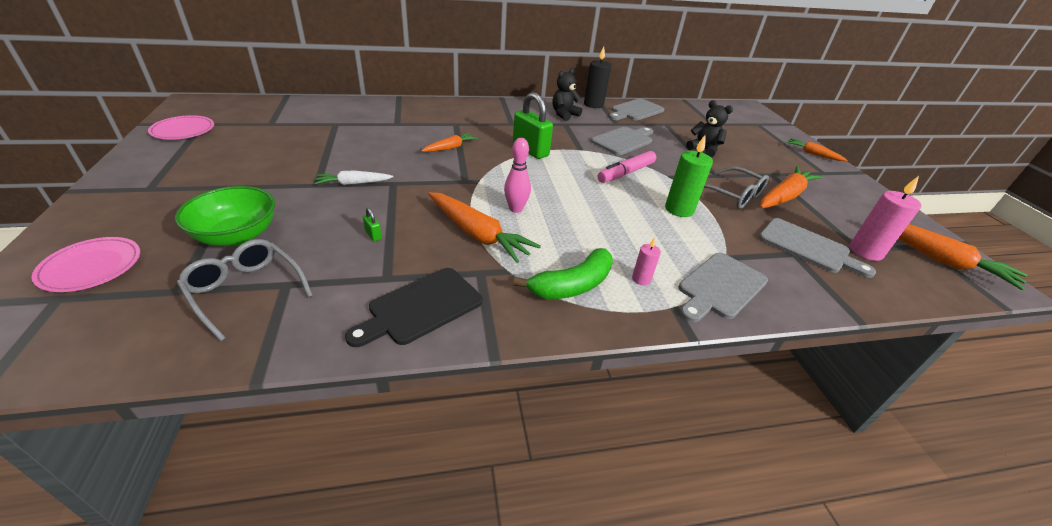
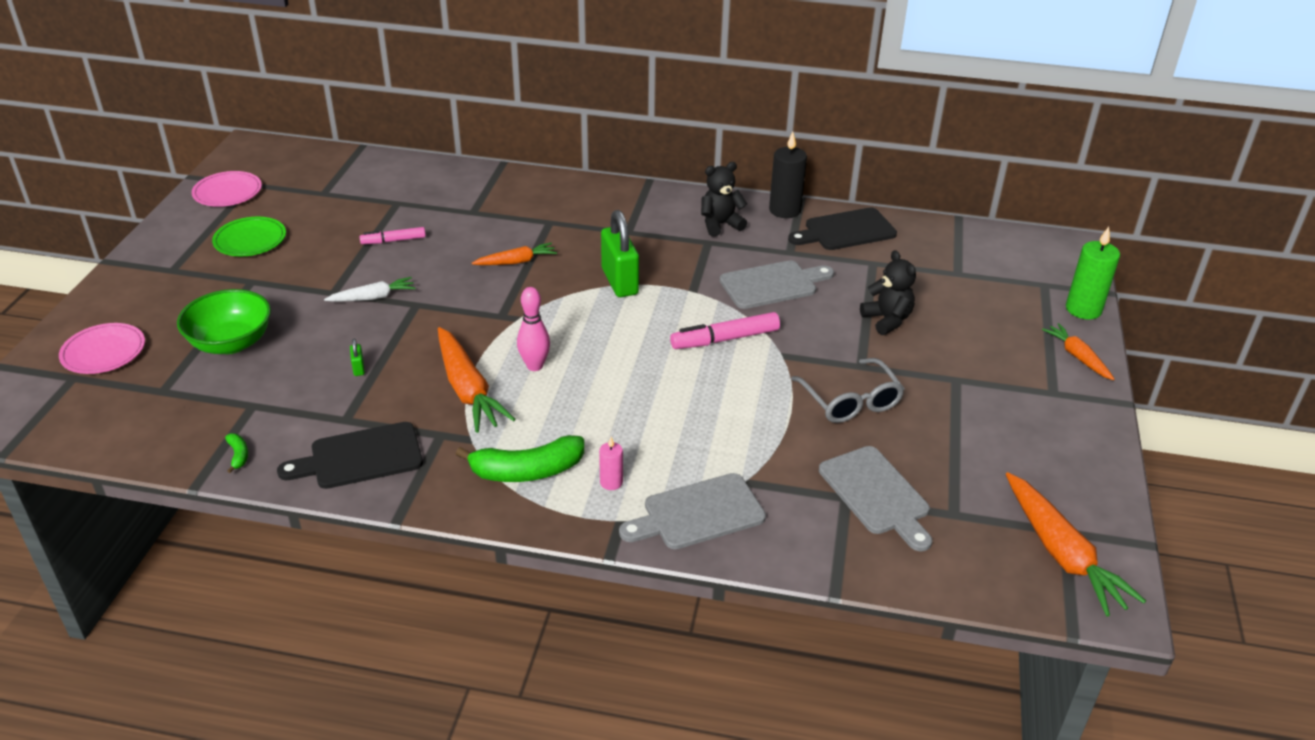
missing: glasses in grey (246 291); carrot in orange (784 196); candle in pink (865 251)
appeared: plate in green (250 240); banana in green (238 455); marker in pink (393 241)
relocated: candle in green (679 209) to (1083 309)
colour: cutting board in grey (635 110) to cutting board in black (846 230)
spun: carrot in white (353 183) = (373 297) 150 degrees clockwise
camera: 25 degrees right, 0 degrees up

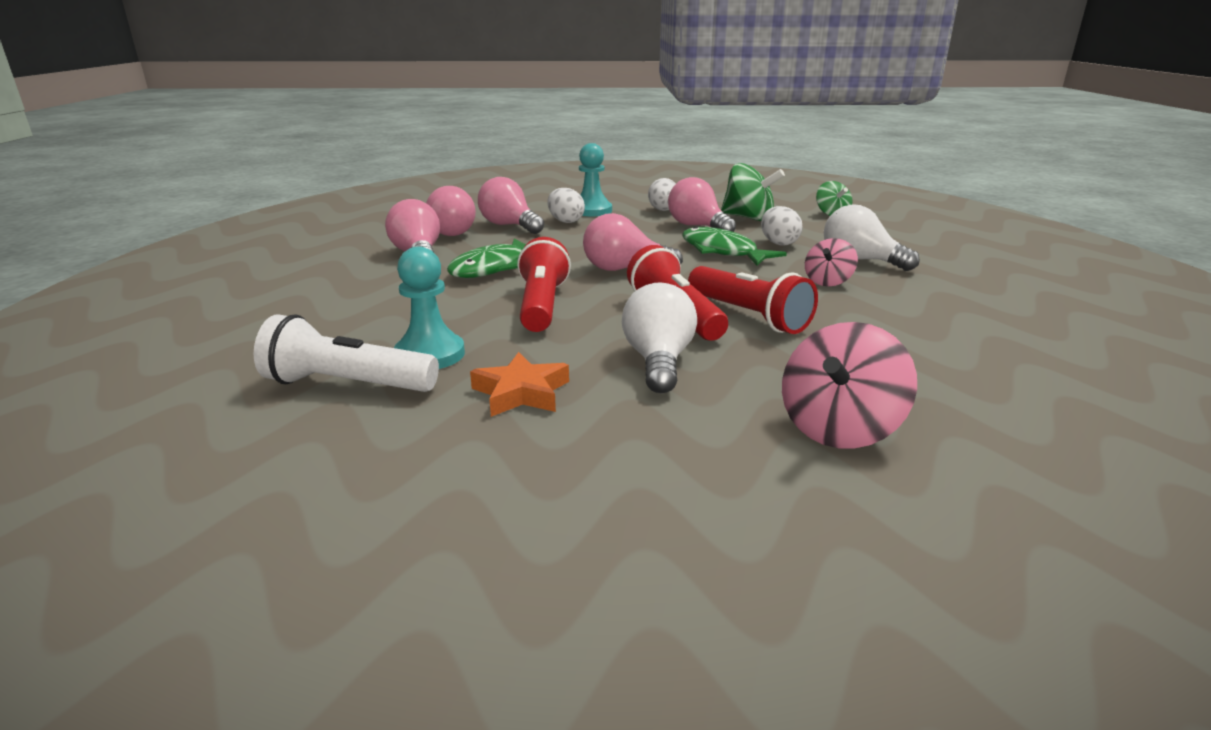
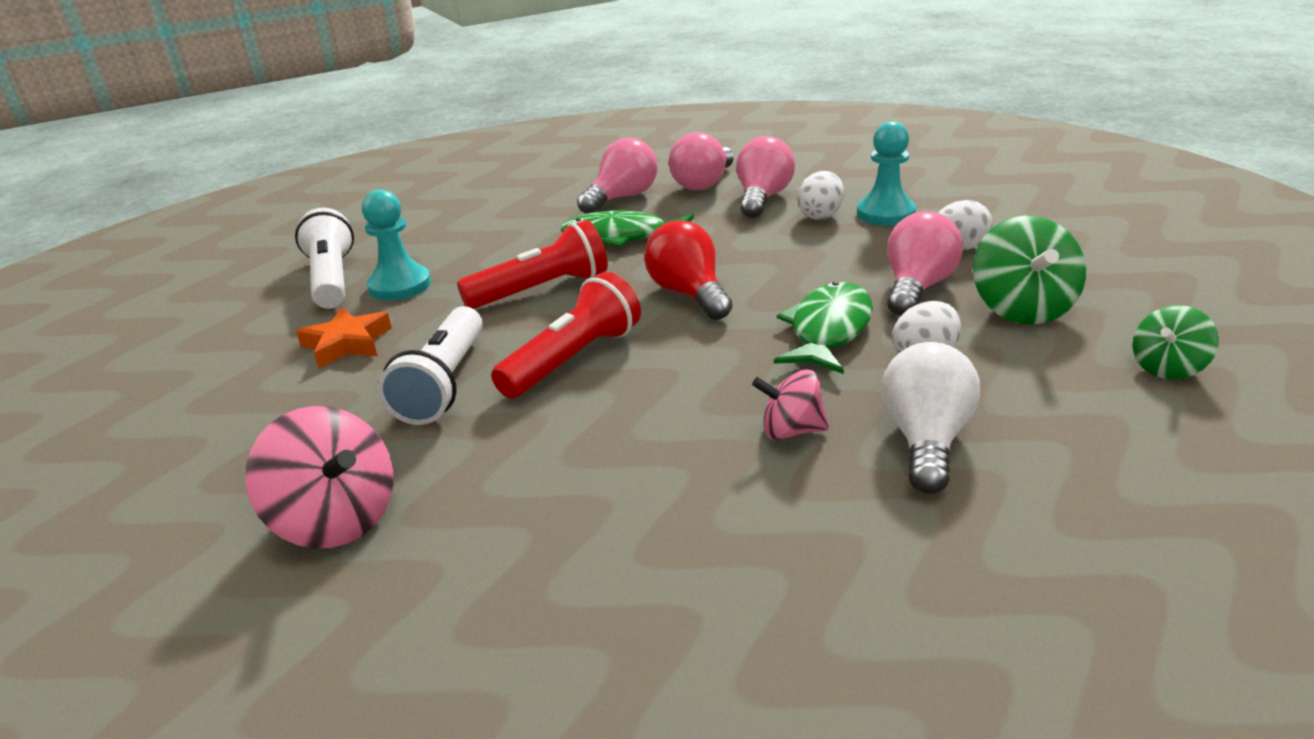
missing: flashlight in red (748 316)
exchanged: light bulb in white (658 361) to flashlight in white (444 384)
colour: light bulb in pink (624 269) to light bulb in red (689 294)
spun: spinning top in pink (839 429) = (336 520) 150 degrees counterclockwise
camera: 65 degrees right, 5 degrees up

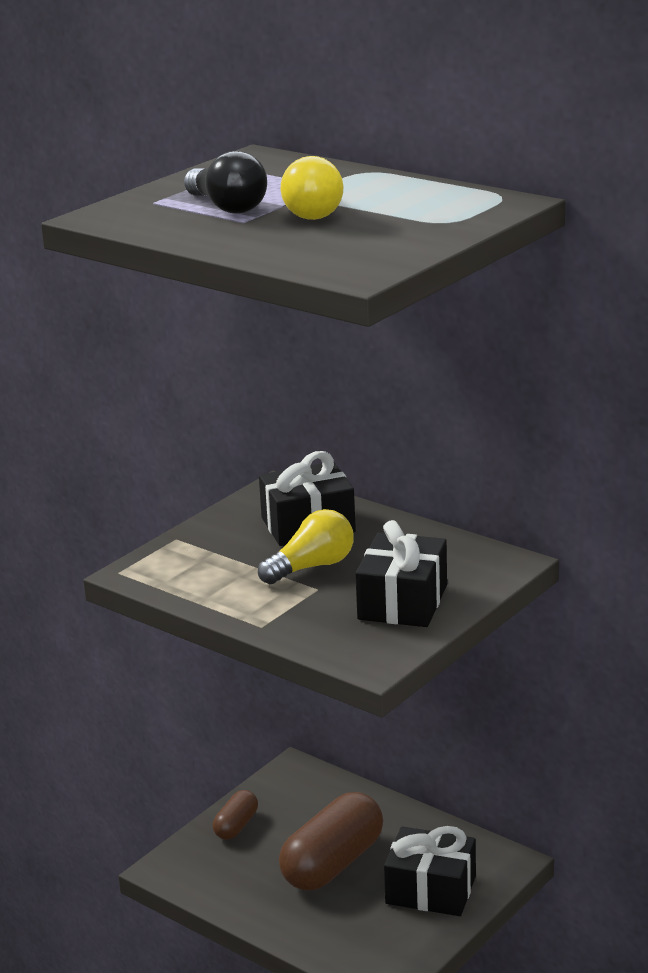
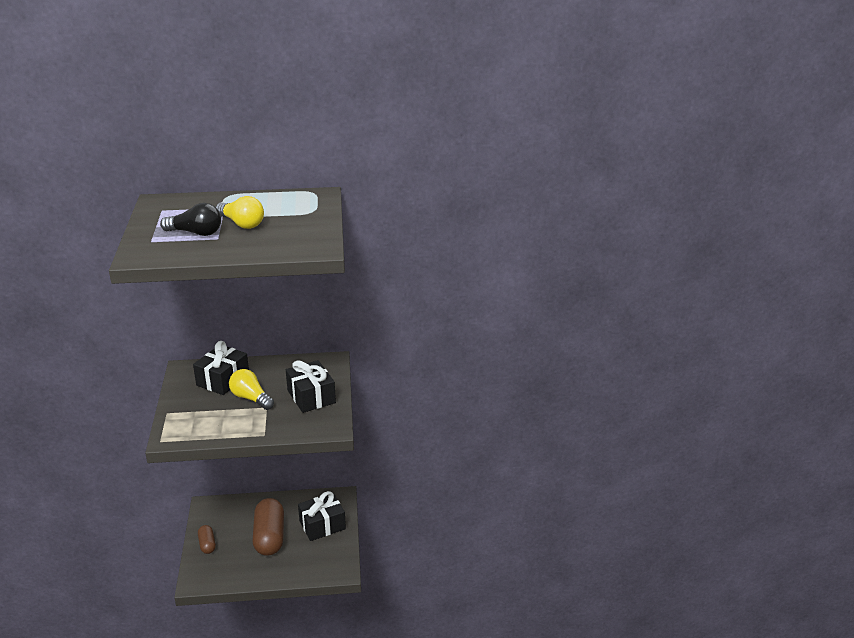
spun: light bulb in yellow (312 567) = (251 398) 60 degrees counterclockwise
camera: 45 degrees left, 5 degrees up

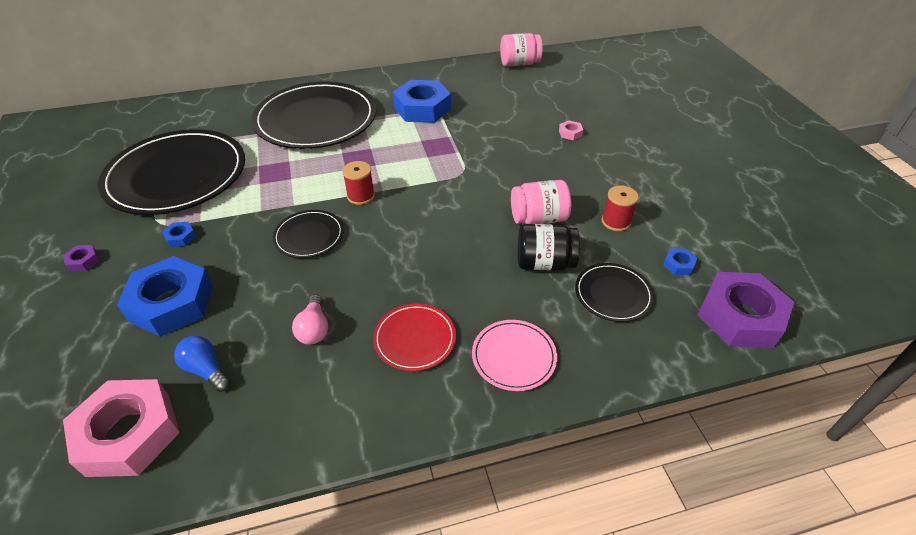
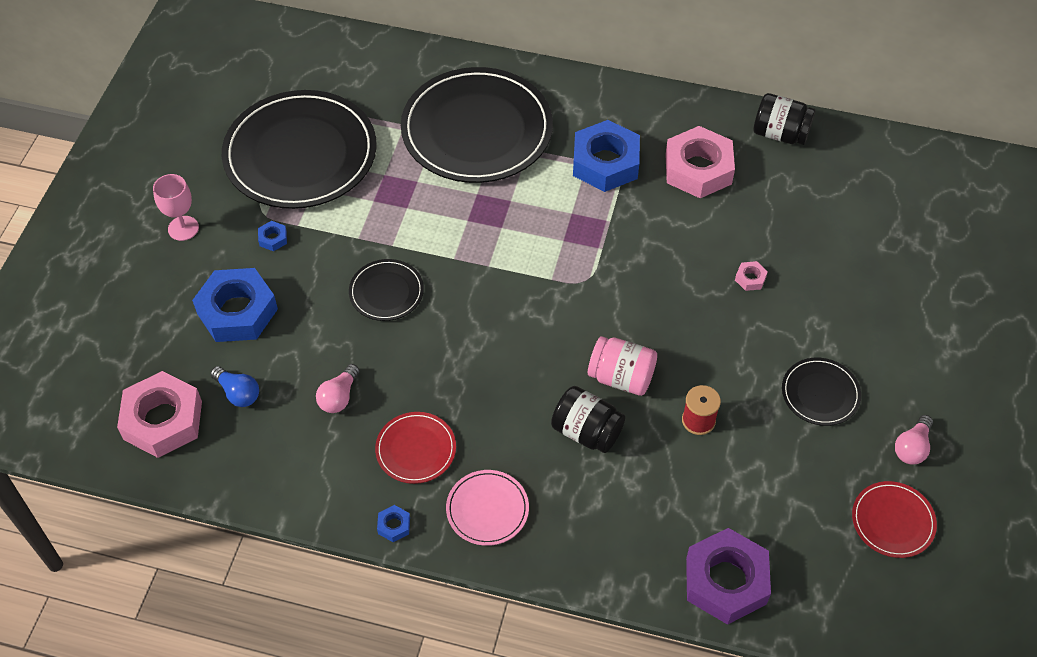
missing: spool in red (361 196)
appeared: nut in pink (698 169); plate in red (893 521); light bulb in pink (912 447)
relocated: plate in black (613 294) to (820 393); nut in blue (678 265) to (394 525)
exchanged: nut in purple (83 261) to goblet in pink (183 228)
colour: jar in pink (519 64) to jar in black (780 134)
spun: light bulb in blue (206 370) = (238 393) 150 degrees clockwise
camera: 30 degrees right, 10 degrees up

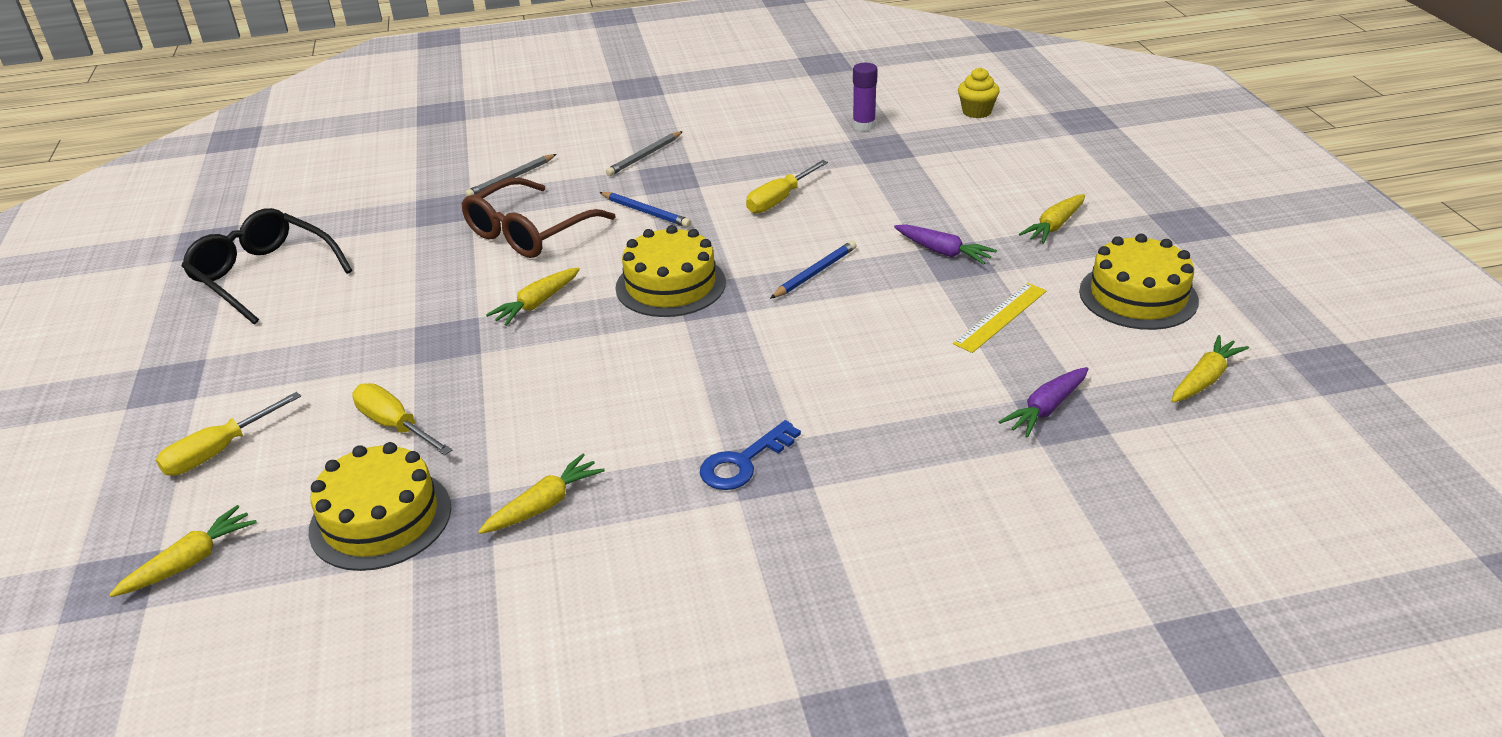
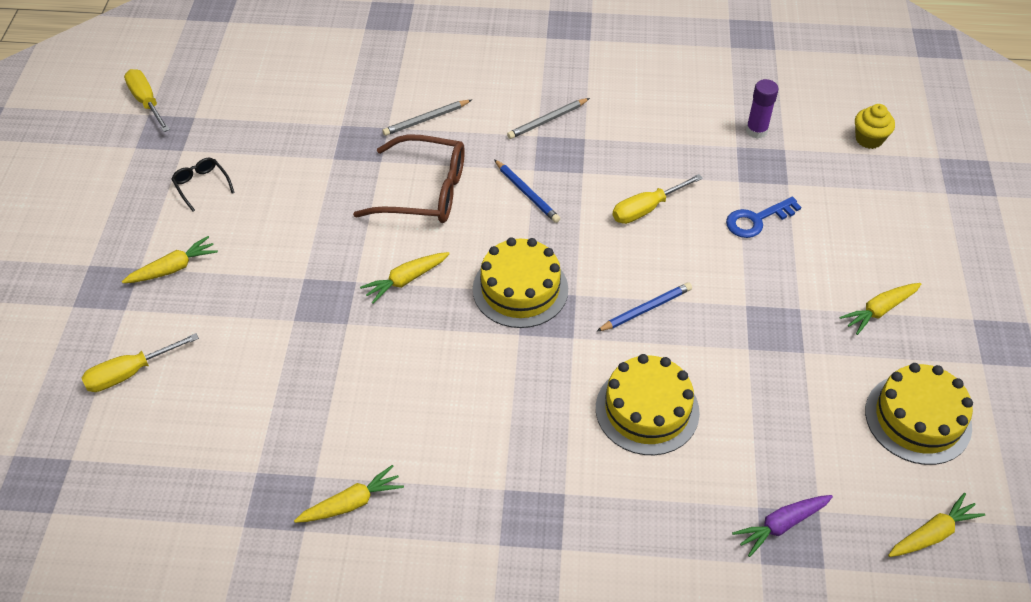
missing: carrot in purple (943 252); ruler in yellow (1000 317)
relocated: carrot in yellow (190 561) to (173 268); cake in yellow (380 519) to (647 410); screwdriver in yellow (395 425) to (146 102); key in blue (743 462) to (756 220)
spun: glasses in brown (530 232) = (424 191) 135 degrees counterclockwise
size: glasses in black (264 276) = (202 185) x0.48
camera: 15 degrees right, 15 degrees up

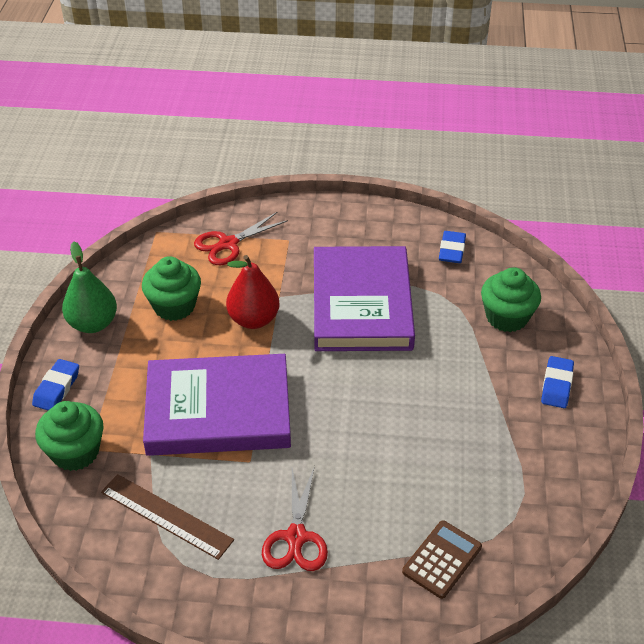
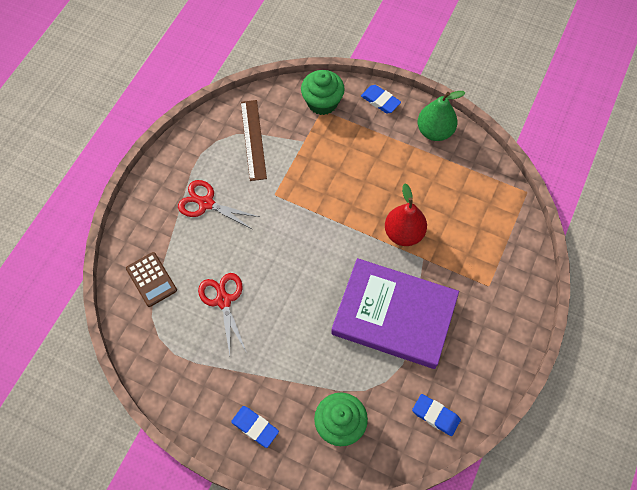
missing: cupcake in green (174 306); book in purple (218 410)
relocated: scissors in red (228 244) to (223 300)
spun: ruler in brown (166 516) = (253 139) 60 degrees counterclockwise
camera: 110 degrees right, 20 degrees up

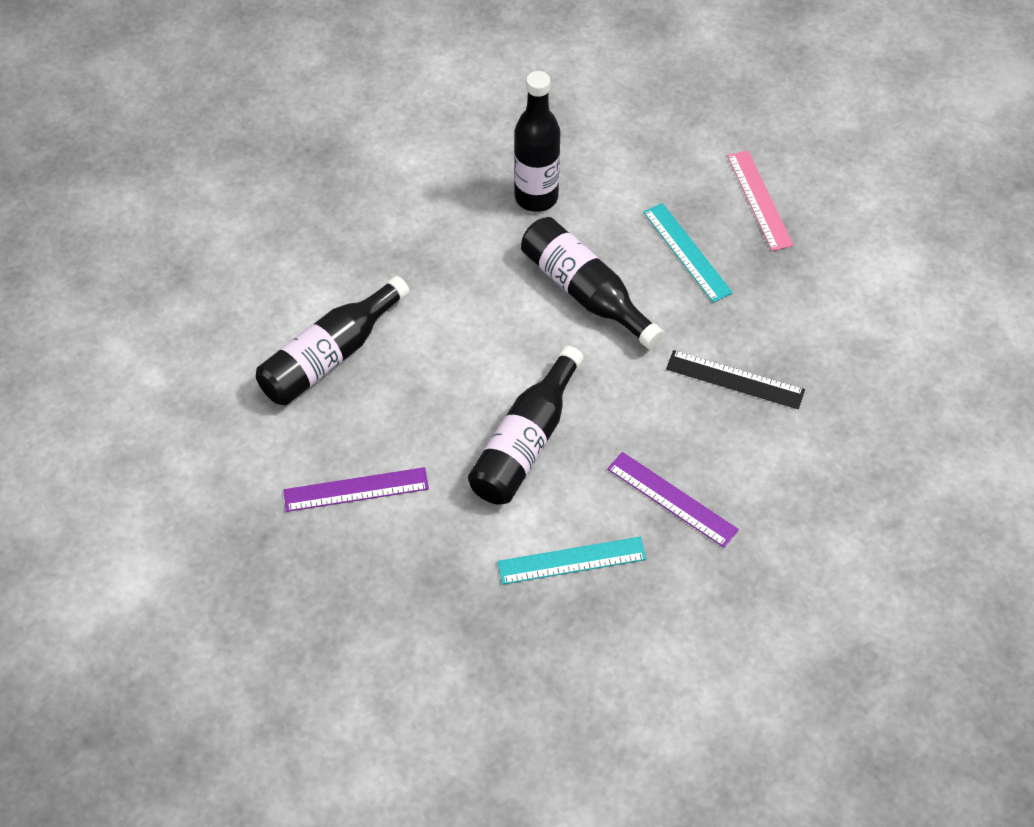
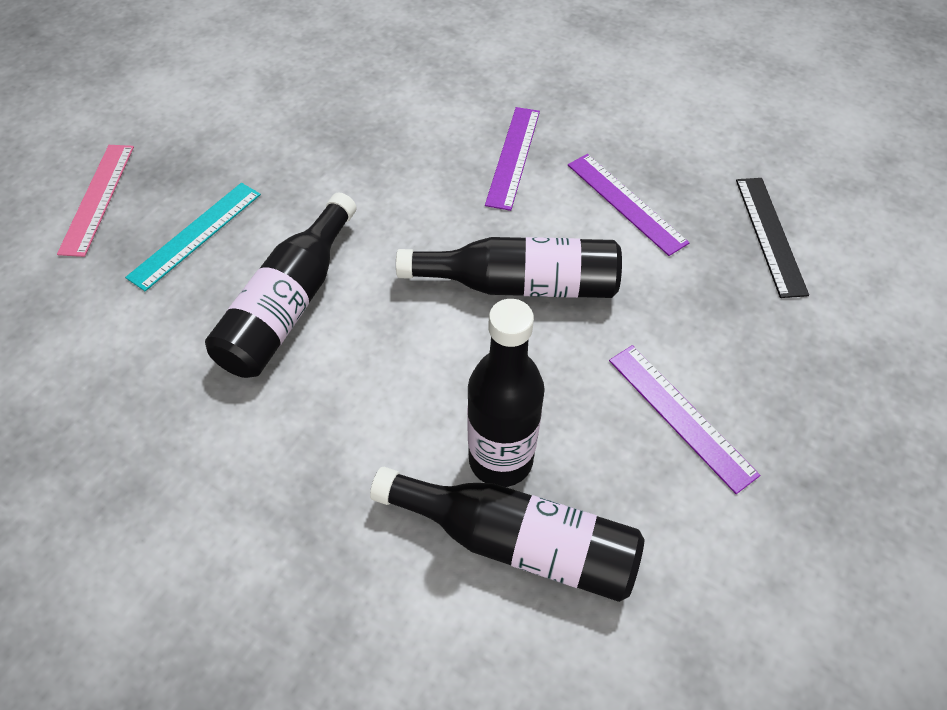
relocated: bottle in black (536 197) to (500 459); ruler in black (735 379) to (770 235)
colour: ruler in turquoise (571 560) to ruler in purple (625 203)
spun: ruler in pink (759 200) = (97 198) 45 degrees counterclockwise
camera: 115 degrees left, 0 degrees up

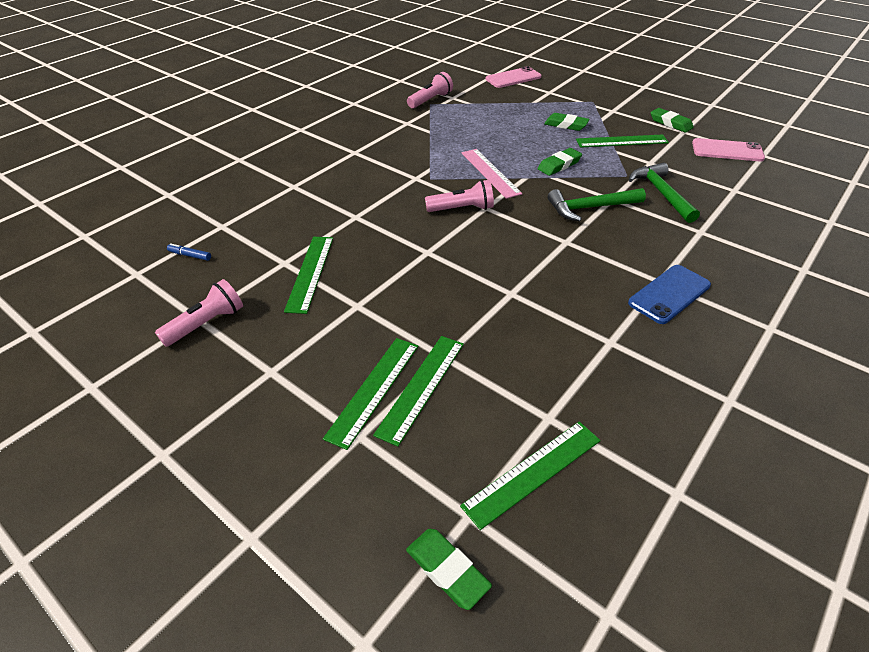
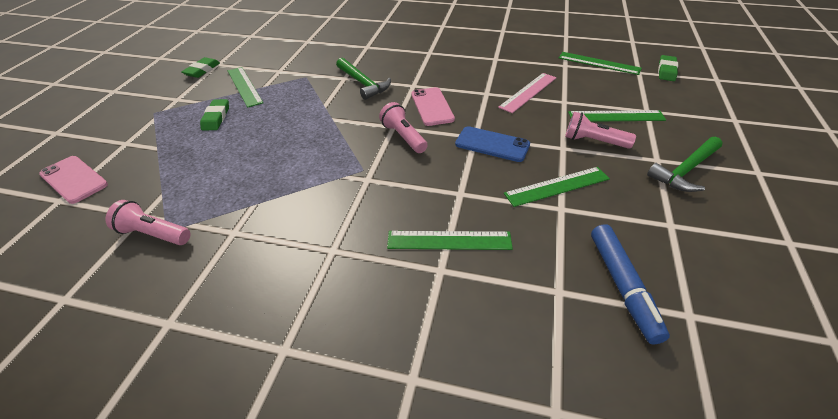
missing: eraser in green (559 165)
relocated: flashlight in pink (206 324) to (593 141); ruler in green (421 387) to (449 240); ruler in pink (490 173) to (528 92); phone in blue (669 294) to (492 144); hammer in green (661 193) to (685 170); phone in pink (727 151) to (432 106)
size: marker in blue (190 255) = (622 286) x2.31
camera: 115 degrees left, 0 degrees up

